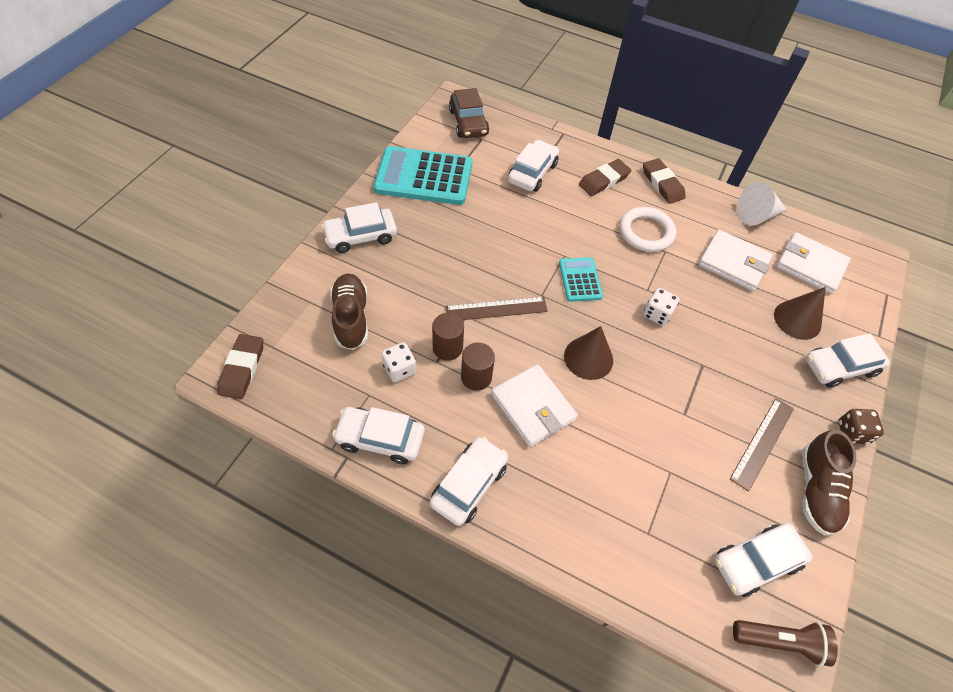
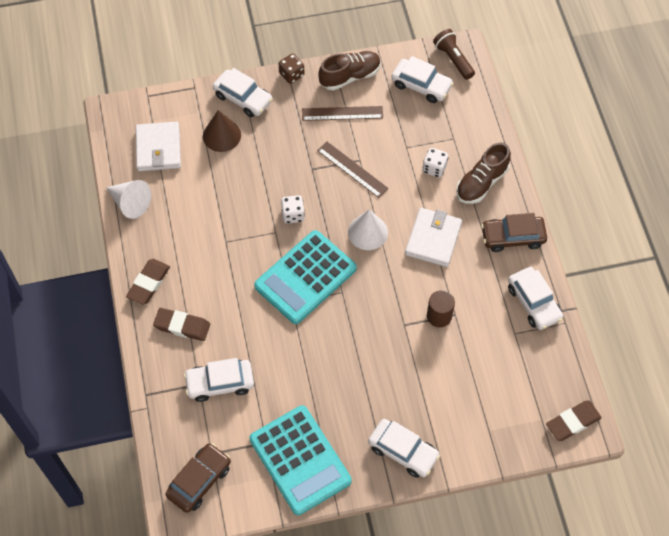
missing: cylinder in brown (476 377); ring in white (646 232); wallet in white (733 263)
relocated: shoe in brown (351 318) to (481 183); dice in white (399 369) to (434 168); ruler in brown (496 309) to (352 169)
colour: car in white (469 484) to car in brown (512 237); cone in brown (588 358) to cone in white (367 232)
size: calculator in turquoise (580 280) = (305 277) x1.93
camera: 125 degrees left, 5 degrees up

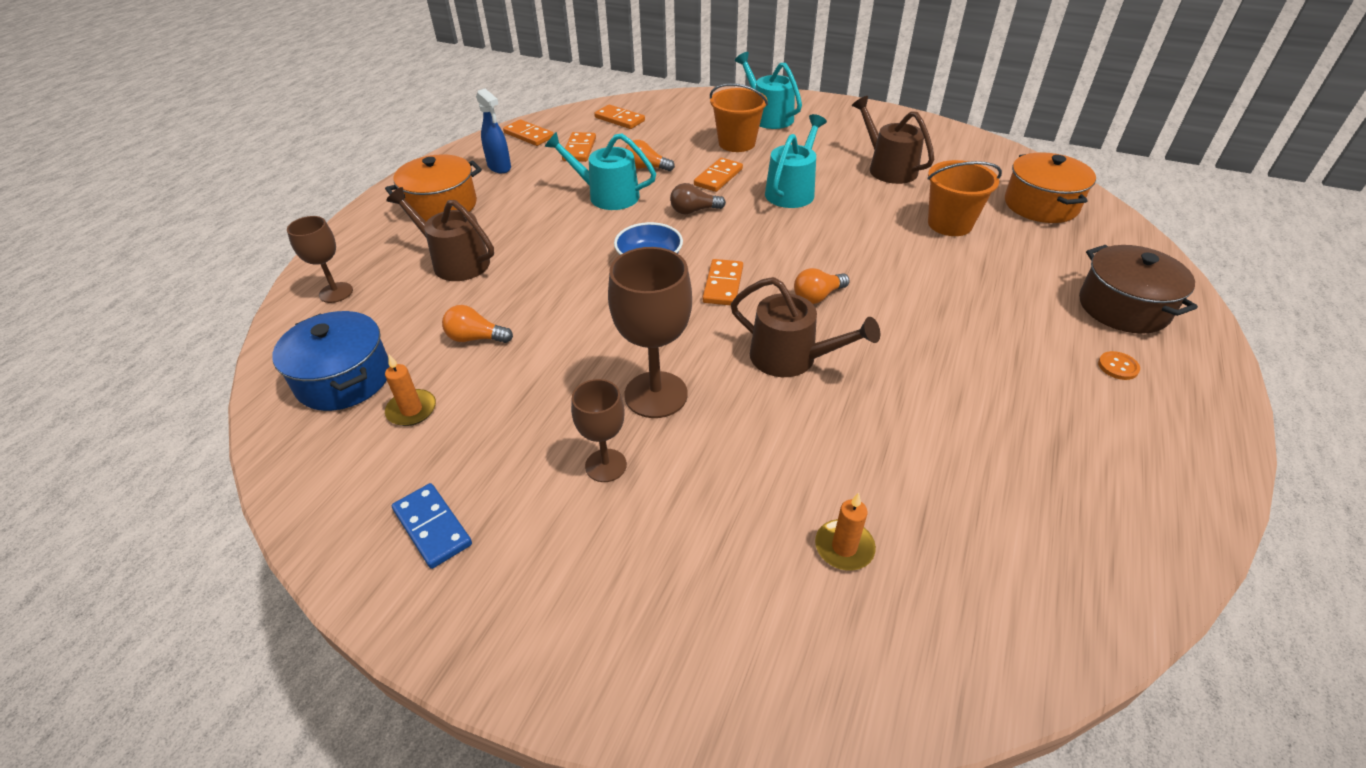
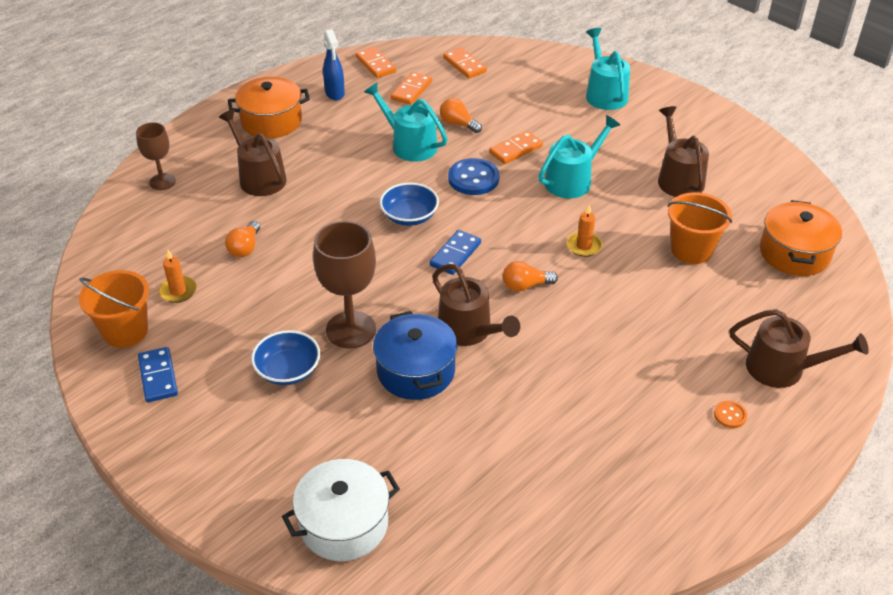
appeared: pot in white (344 524)
relocated: pot in blue (343 379) to (416 371); bucket in orange (736 143) to (125 331); candle in orange (844 547) to (584 246)
exchanged: goblet in brown (606 465) to bowl in blue (288 370); light bulb in brown (693 211) to button in blue (473 178); pot in brown (1123 307) to watering can in brown (782 368)
colour: domino in orange (723 285) to domino in blue (455 254)
spun: light bulb in orange (475 338) = (245 248) 105 degrees counterclockwise
camera: 20 degrees right, 0 degrees up

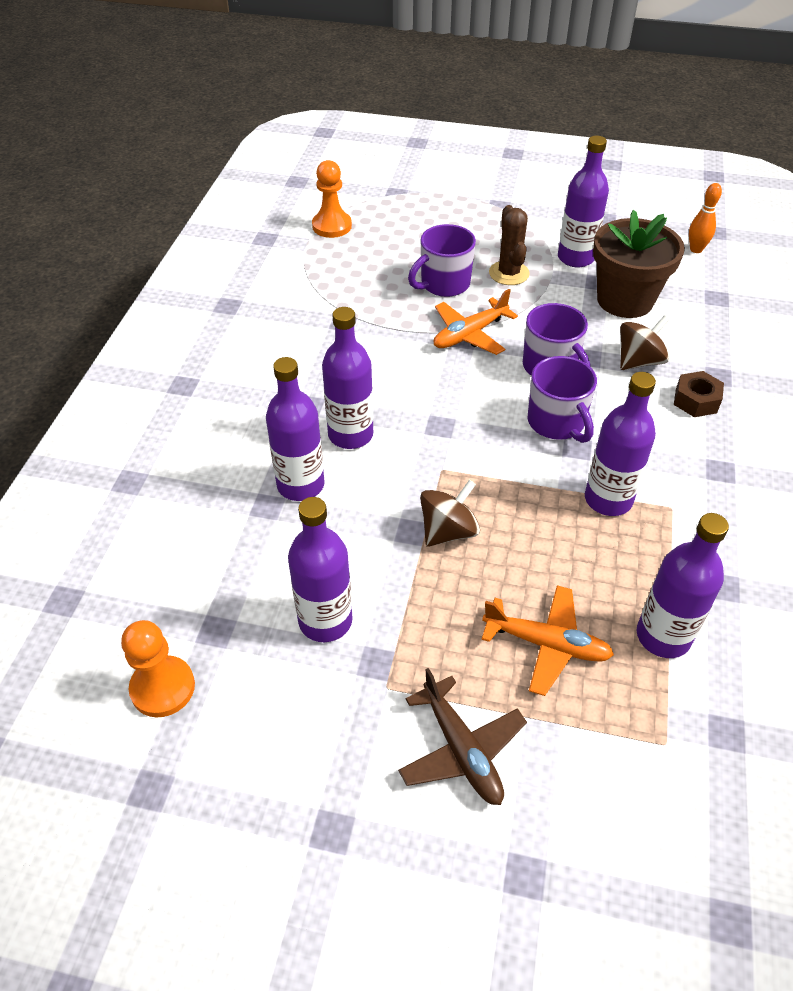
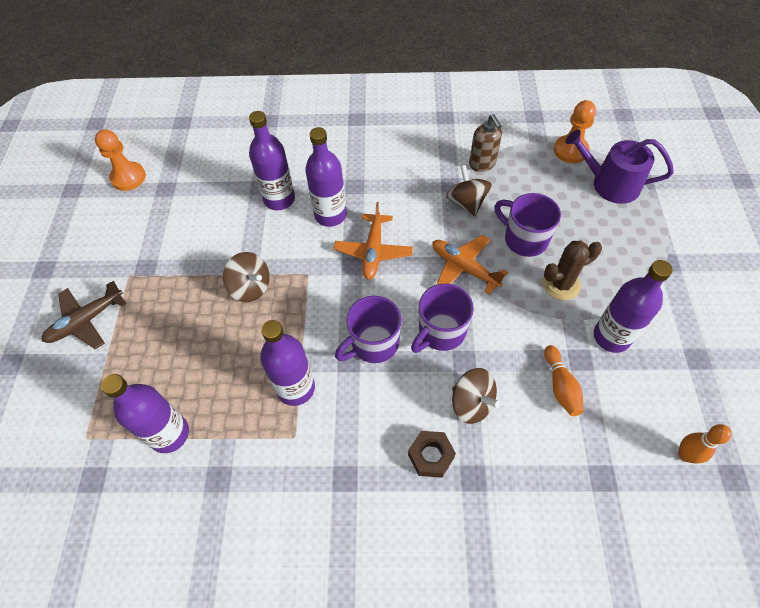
missing: bottle in purple (325 621)
appeared: spinning top in brown (466 202); soap dispenser in brown (482 164); watering can in purple (610 184)
relocated: plane in orange (547 644) to (373 251)
exchanged: flower pot in brown (625 300) to bowling pin in orange (560 386)
camera: 80 degrees right, 10 degrees up

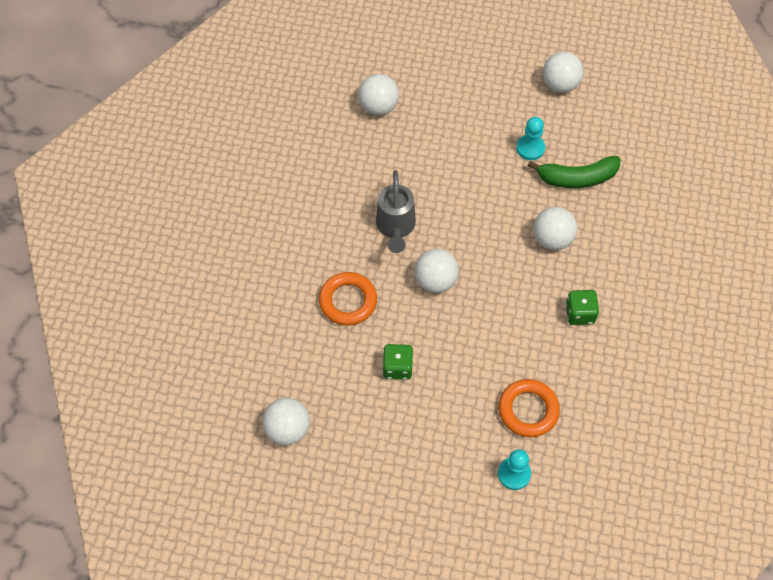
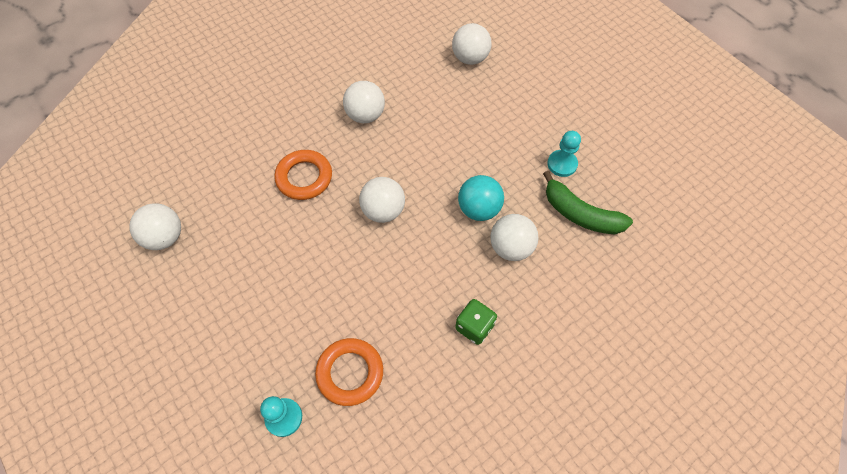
missing: watering can in grey (395 228); dice in green (397 367)
appeared: ball in turquoise (479 209)
relocated: ball in white (560 84) to (365 115)
camera: 40 degrees right, 0 degrees up

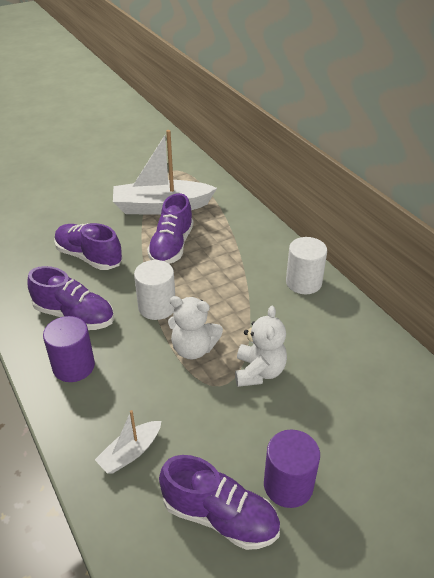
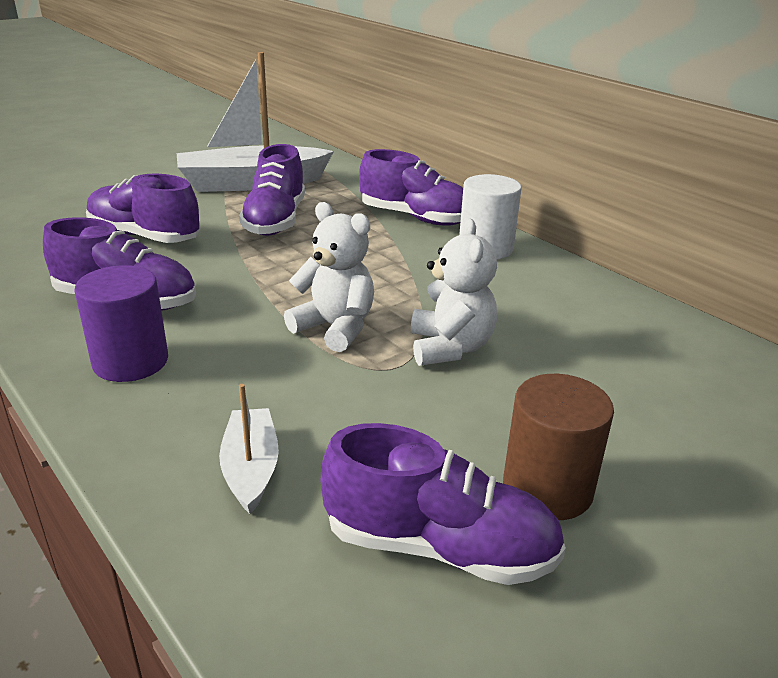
missing: cylinder in white (157 307)
appeared: shoe in purple (416 218)
colour: cylinder in purple (288 485) to cylinder in brown (547 488)
spun: boat in white (130 452) = (251 468) 135 degrees clockwise; teddy bear in white (193 349) = (335 328) 150 degrees counterclockwise
camera: 10 degrees left, 10 degrees down

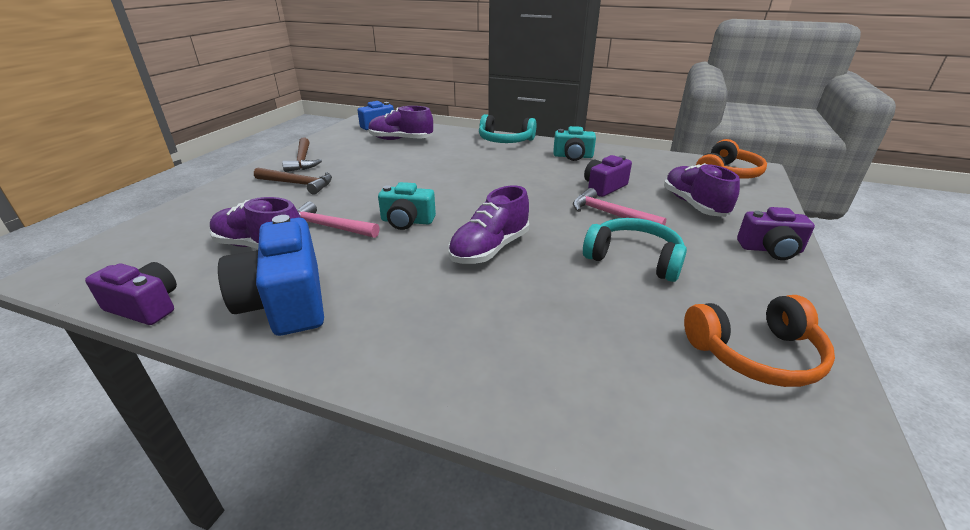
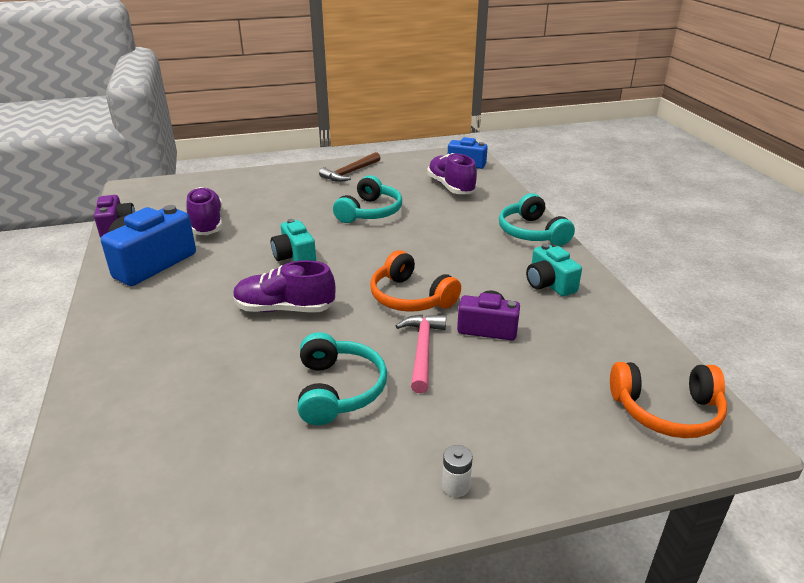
missing: hammer in brown (298 184); hammer in pink (328 227); shoe in purple (694 205)
appeared: headphones in turquoise (370 212)
relocated: headphones in orange (755 354) to (410 297)
exchanged: camera in purple (770 249) to battery in white (455 486)
camera: 55 degrees right, 0 degrees up

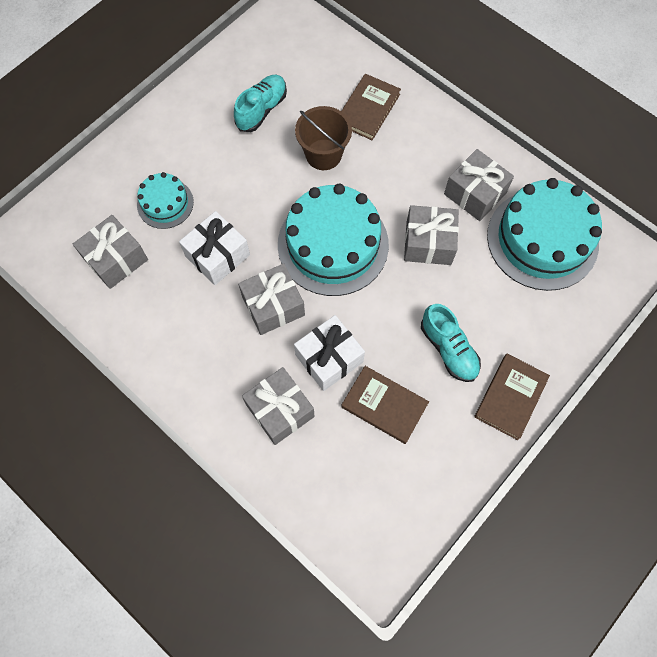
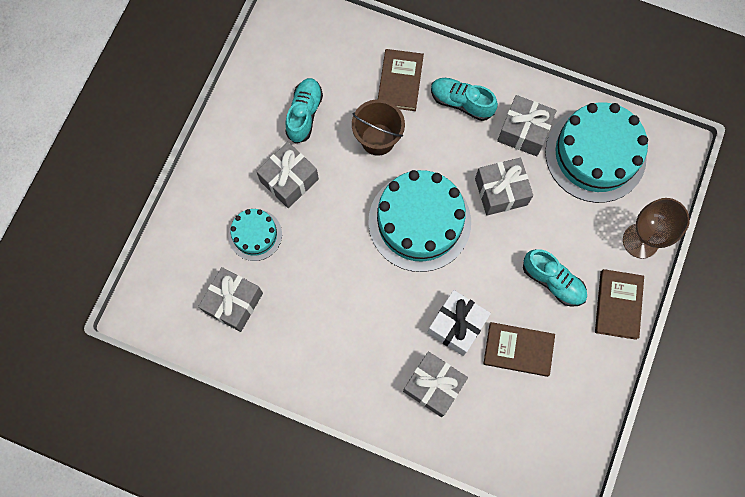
missing: gift in white (217 256)
appeared: shoe in turquoise (461 102); goblet in brown (640 240)
relocated: gift in grey (273 306) to (289 180)
camera: 20 degrees left, 5 degrees up

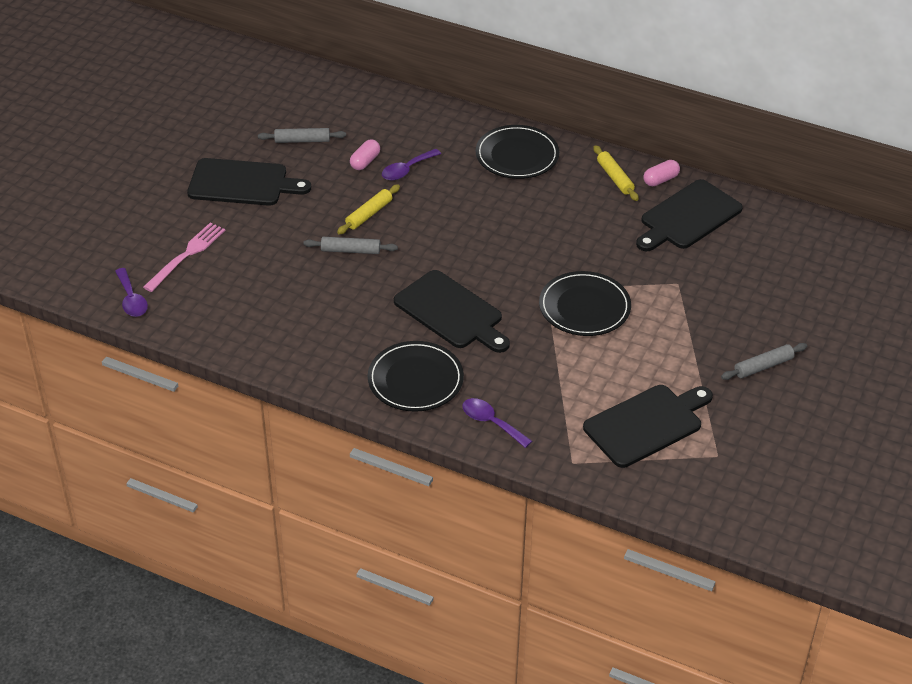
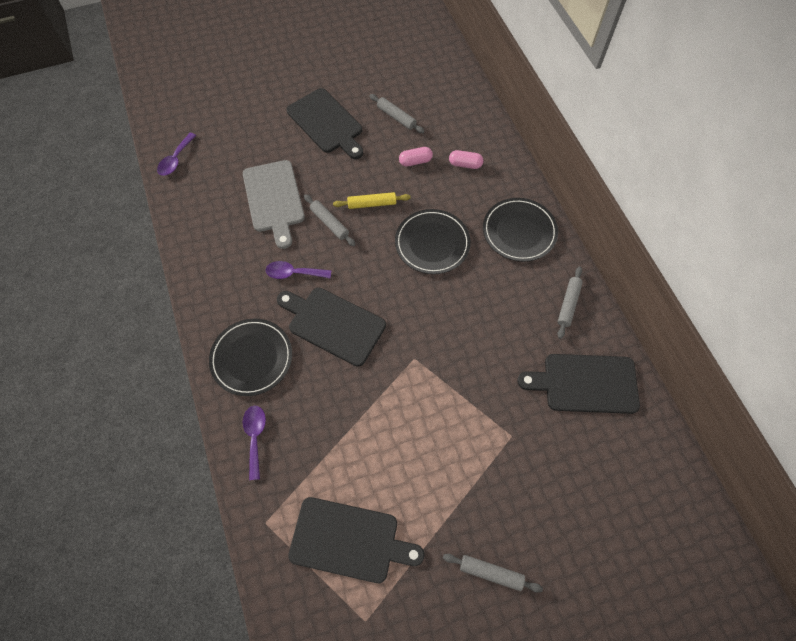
missing: fork in pink (187 255)
appeared: cutting board in grey (274 199)
relocated: spoon in purple (406 170) to (293 273); plate in black (584 307) to (432 243); capsule in pink (660 180) to (465 164)
colour: rolling pin in yellow (615 178) to rolling pin in grey (568 304)
spun: cutting board in black (451 312) = (333 324) 120 degrees clockwise
camera: 45 degrees right, 20 degrees up

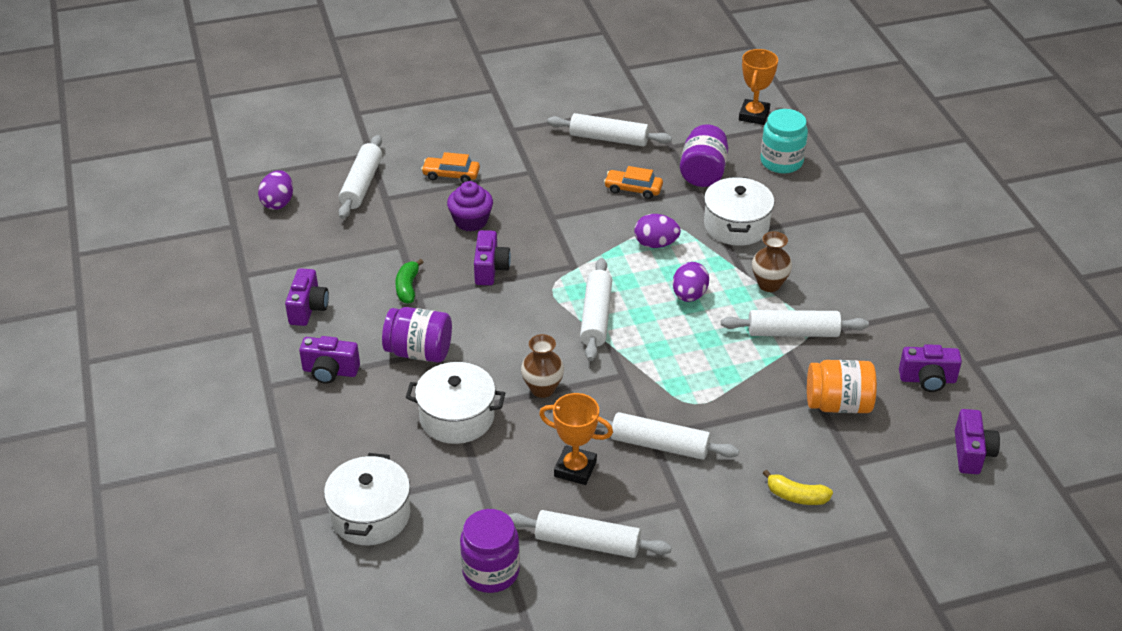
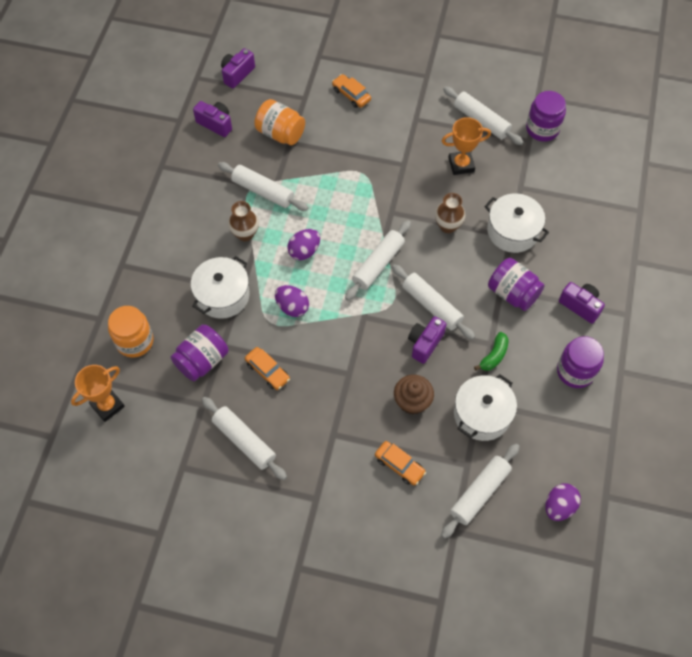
relocated: pot in white (370 515) to (482 414); rolling pin in white (659 445) to (431 306)
exchanged: camera in purple (308 308) to jar in purple (575 371); banana in yellow (796 496) to car in orange (351 95)
colour: cupcake in purple (471 221) to cupcake in brown (412 401); jar in turquoise (781 162) to jar in orange (135 341)
spun: trophy in orange (575 469) = (461 165) 60 degrees counterclockwise
camera: 150 degrees left, 20 degrees up

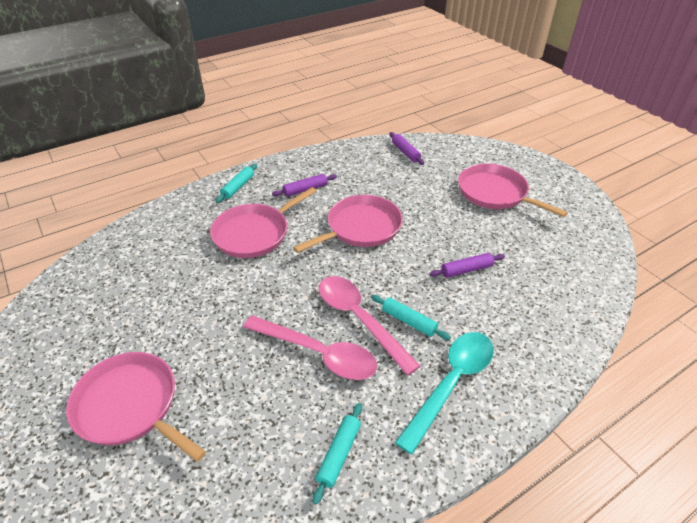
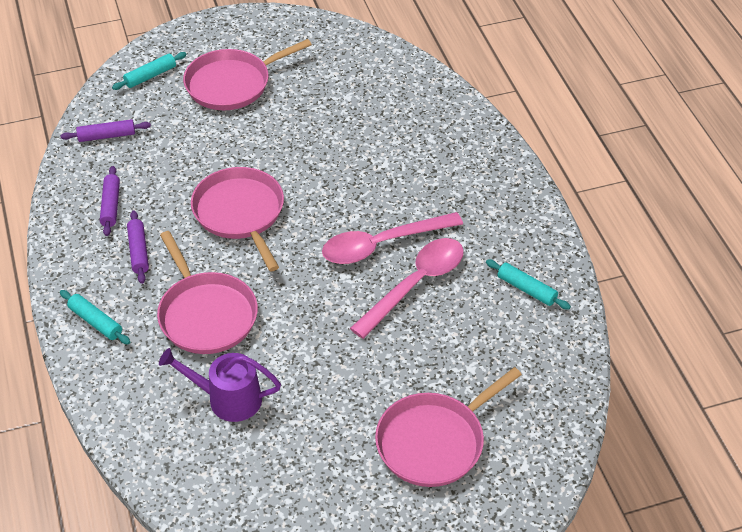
missing: spoon in turquoise (451 383)
appeared: watering can in purple (228 399)
relocated: rolling pin in turquoise (409 321) to (150 76); rolling pin in purple (466 270) to (111 205)
camera: 75 degrees left, 5 degrees up

